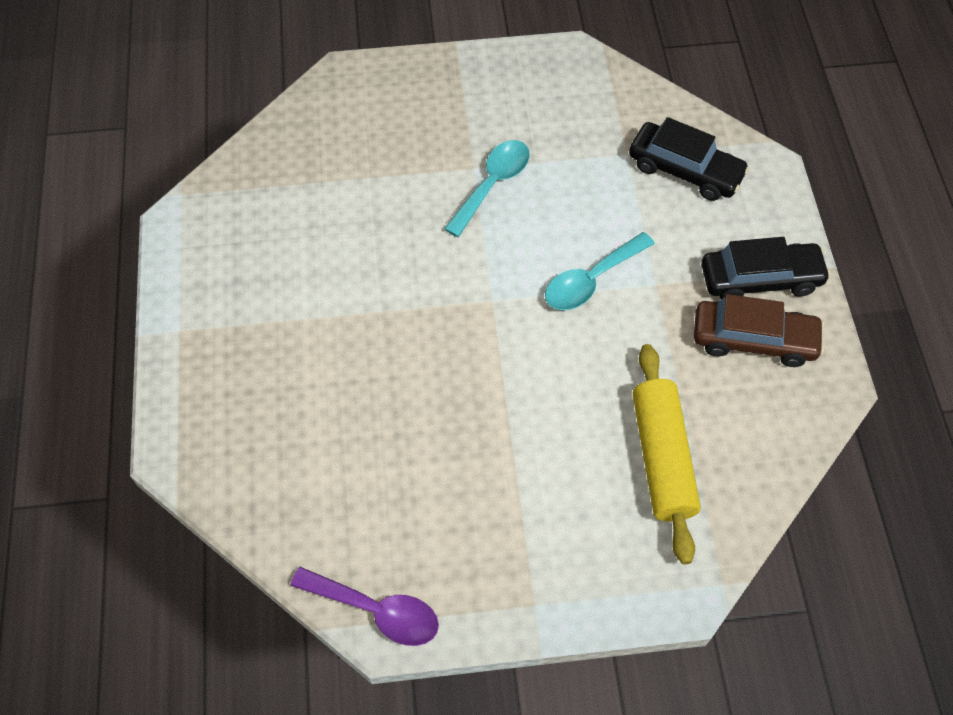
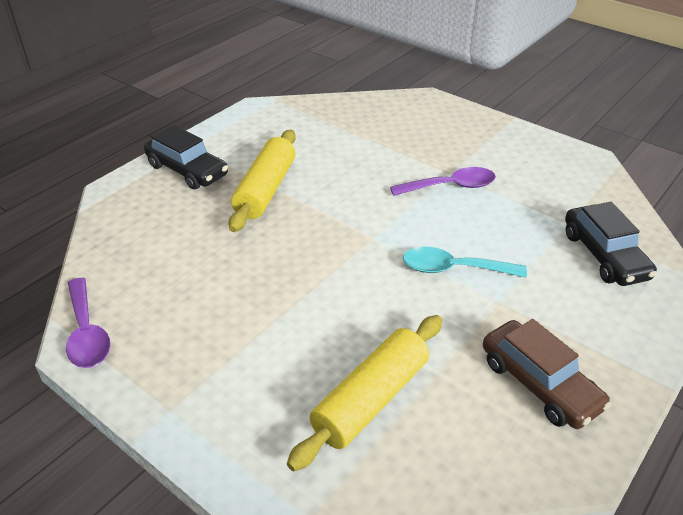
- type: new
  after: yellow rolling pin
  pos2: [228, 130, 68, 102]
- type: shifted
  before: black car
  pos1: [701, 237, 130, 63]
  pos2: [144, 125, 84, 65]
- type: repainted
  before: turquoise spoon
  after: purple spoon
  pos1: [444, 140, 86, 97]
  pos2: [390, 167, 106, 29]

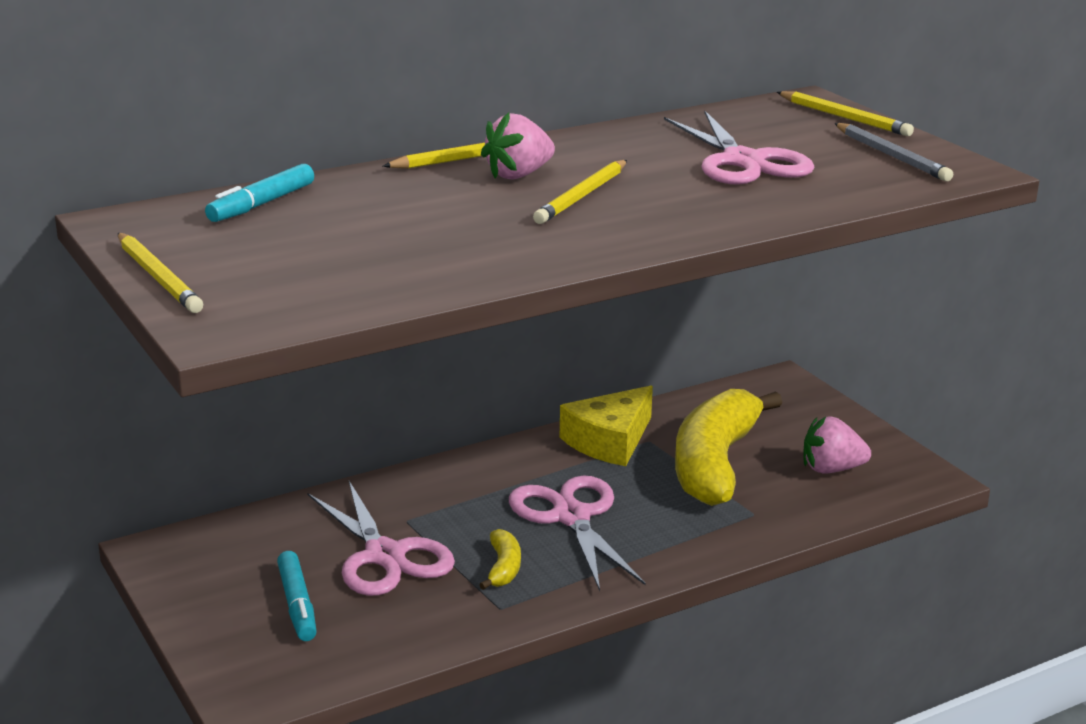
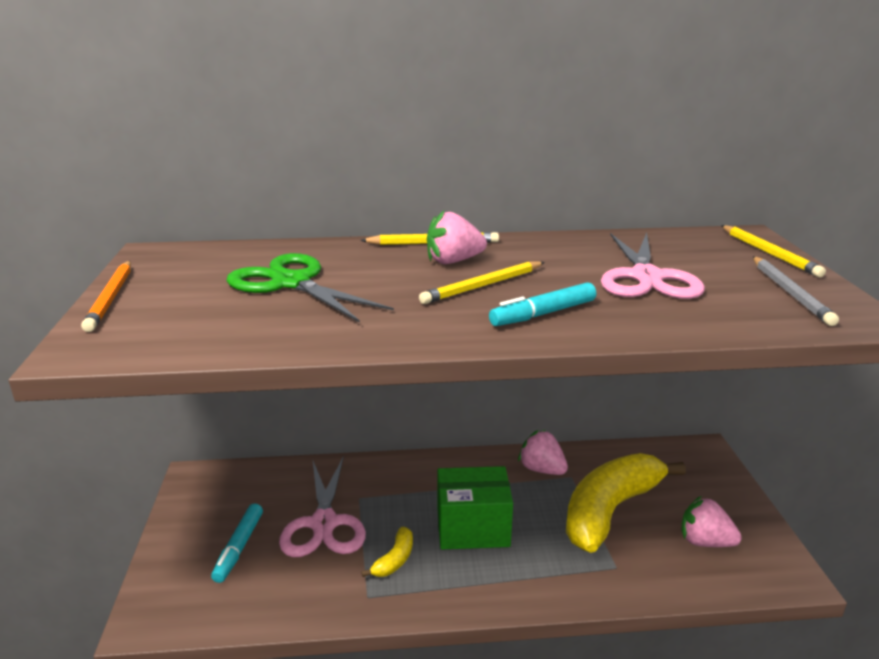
- type: new
  after: green scissors
  pos2: [226, 253, 168, 70]
- type: shifted
  before: turquoise marker
  pos1: [205, 164, 109, 58]
  pos2: [489, 282, 107, 44]
- type: swapped
  before: pink scissors
  after: green box
  pos1: [509, 476, 136, 115]
  pos2: [438, 466, 75, 83]
- type: swapped
  before: yellow cheese
  after: pink strawberry
  pos1: [560, 386, 93, 80]
  pos2: [518, 430, 50, 45]
- type: repainted
  before: yellow pencil
  after: orange pencil
  pos1: [118, 233, 85, 80]
  pos2: [81, 261, 50, 71]

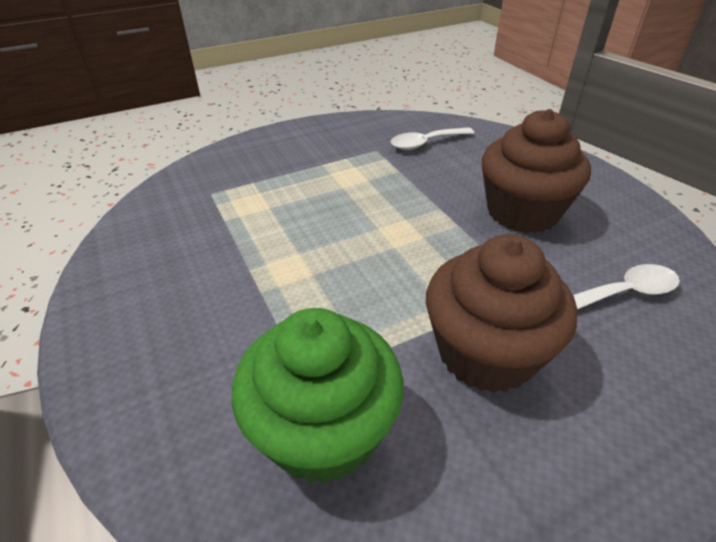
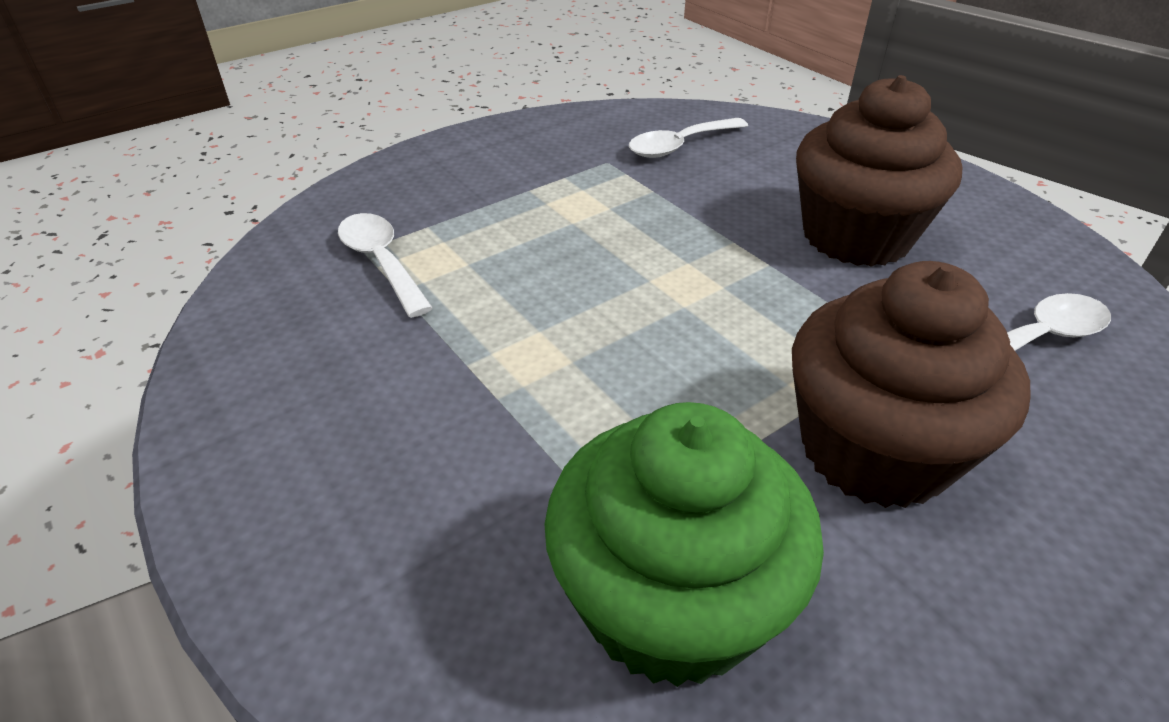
- type: new
  after: white spoon
  pos2: [338, 213, 95, 105]

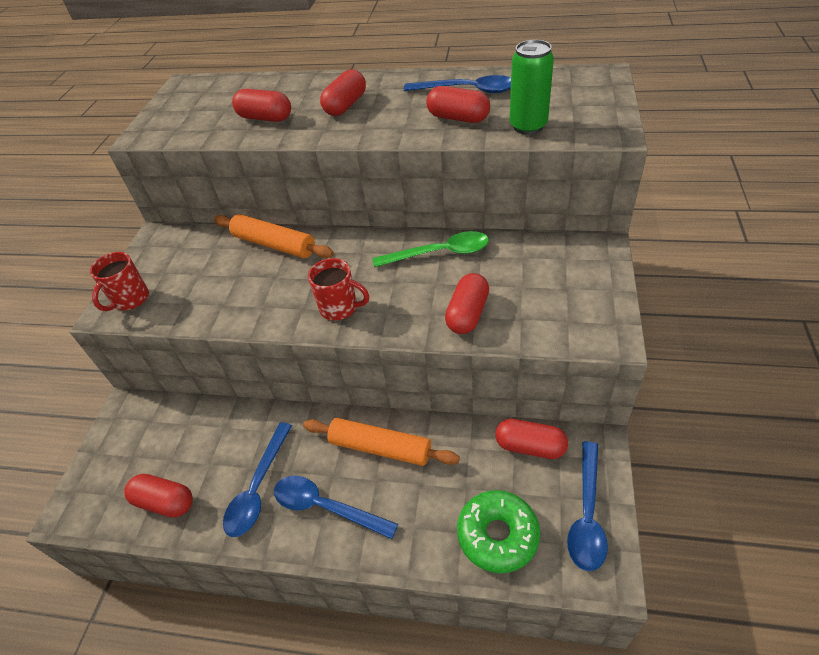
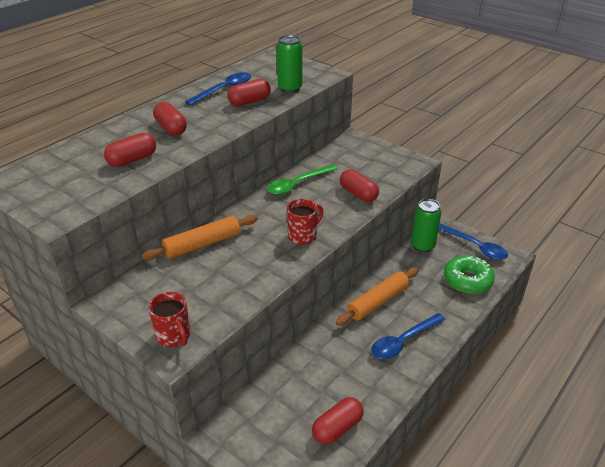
- type: gone
  before: blue spoon
  pos1: [223, 422, 69, 115]
- type: swapped
  before: red capsule
  after: green can
  pos1: [495, 419, 73, 40]
  pos2: [411, 199, 30, 53]
- type: rotated
  before: green spoon
  pos1: [372, 231, 117, 37]
  pos2: [267, 165, 70, 30]
  turn: -150

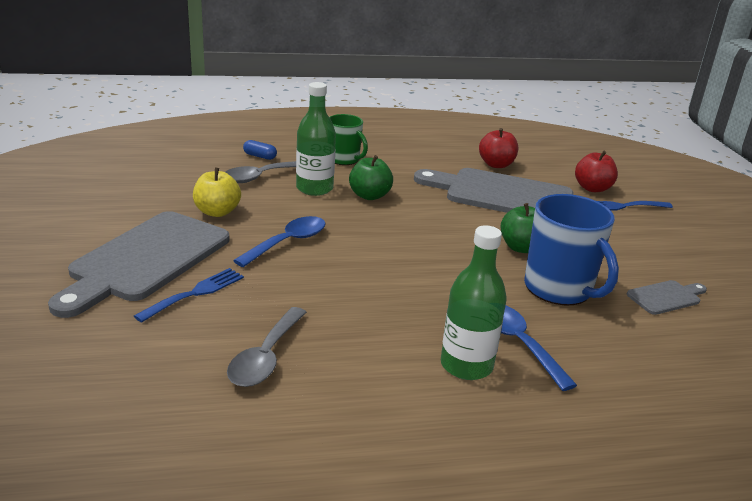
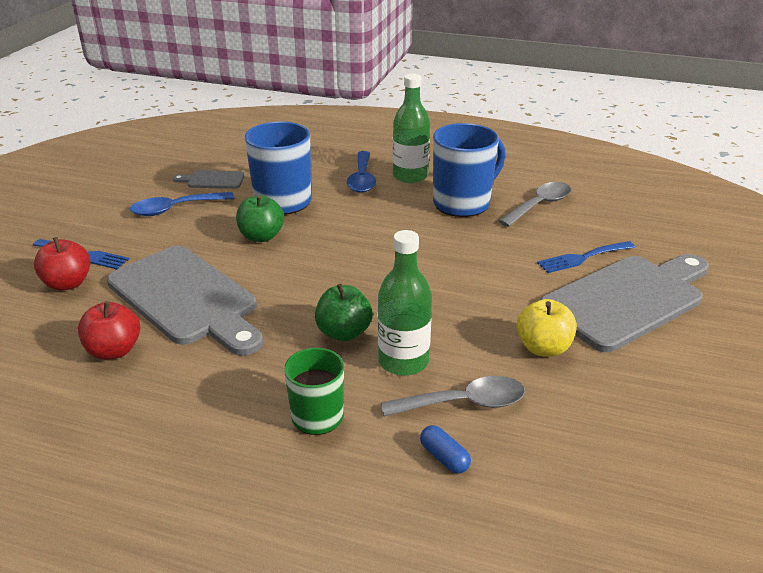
- type: new
  after: blue mug
  pos2: [433, 123, 72, 94]
- type: shifted
  before: blue spoon
  pos1: [233, 216, 93, 51]
  pos2: [130, 192, 105, 24]

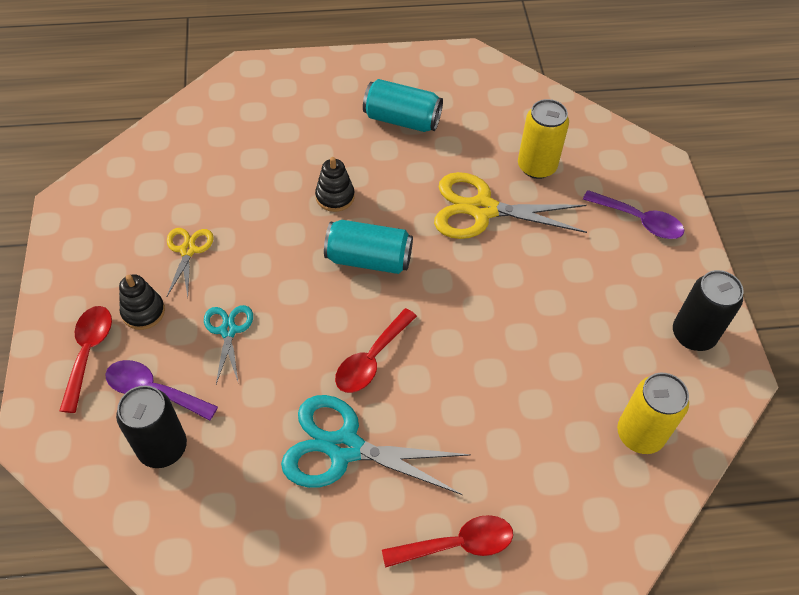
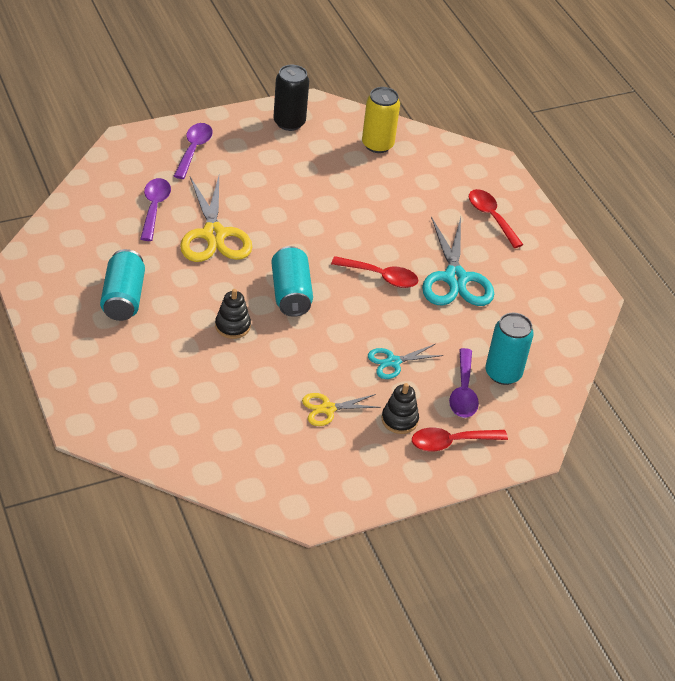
- type: swapped
  before: yellow can
  after: purple spoon
  pos1: [518, 99, 51, 80]
  pos2: [140, 178, 31, 63]
- type: repainted
  before: black can
  after: turquoise can
  pos1: [116, 385, 71, 83]
  pos2: [485, 313, 49, 72]

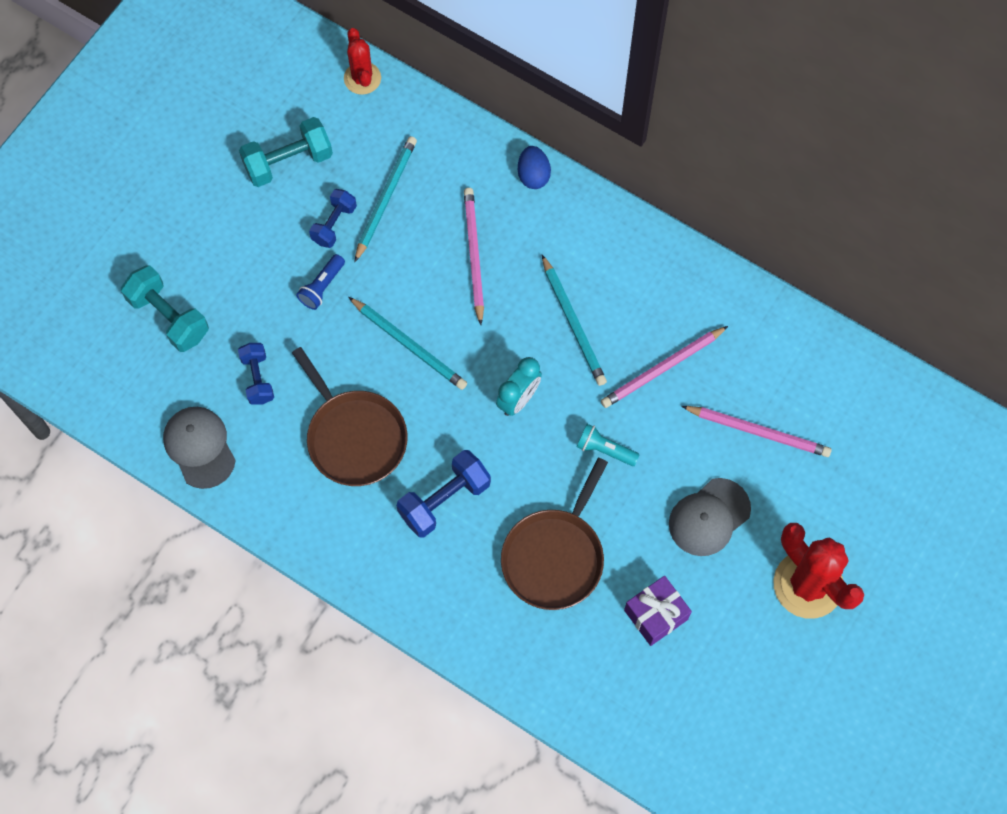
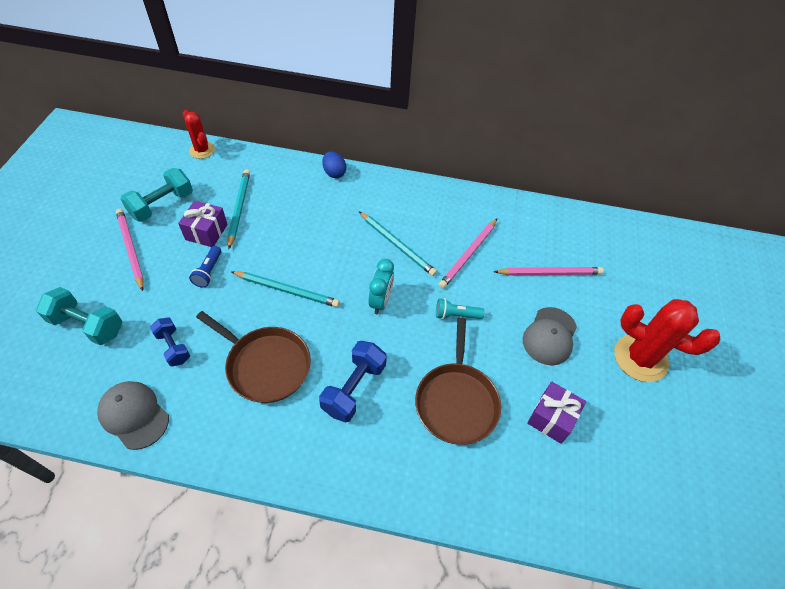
- type: shifted
  before: pink pencil
  pos1: [464, 188, 20, 137]
  pos2: [116, 209, 28, 82]
- type: swapped
  before: blue dumbbell
  after: purple gift
  pos1: [309, 189, 48, 59]
  pos2: [178, 200, 50, 47]

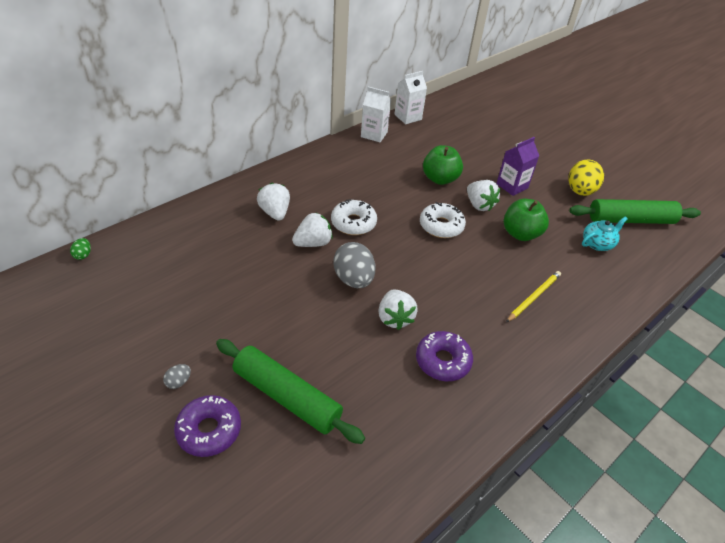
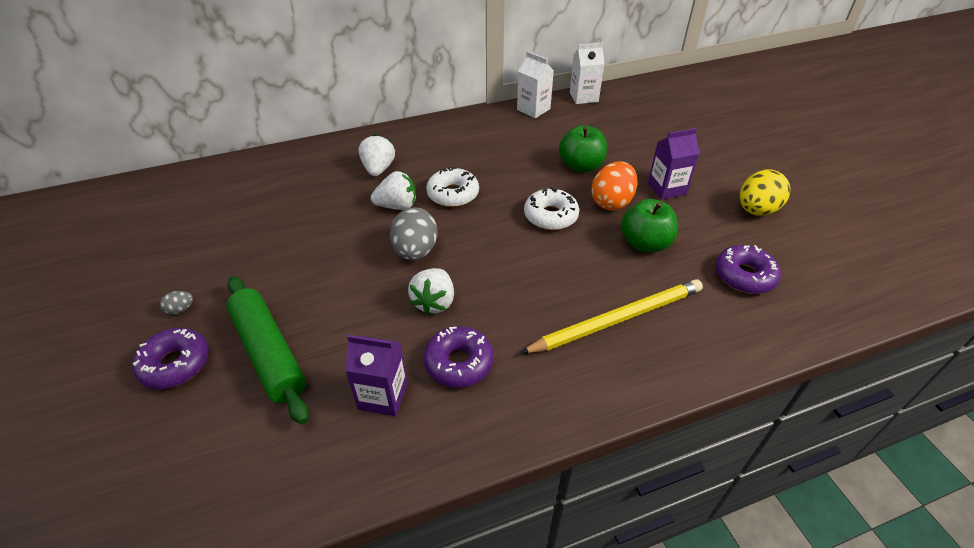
- type: gone
  before: green egg
  pos1: [70, 238, 21, 22]
- type: gone
  before: green rolling pin
  pos1: [569, 199, 132, 25]
- type: new
  after: purple carton
  pos2: [345, 335, 63, 81]
- type: swapped
  before: white strawberry
  after: orange egg
  pos1: [467, 180, 33, 31]
  pos2: [591, 161, 46, 49]
- type: swapped
  before: turquoise teapot
  after: purple donut
  pos1: [582, 217, 46, 34]
  pos2: [715, 245, 66, 49]
- type: scaled
  before: yellow pencil
  pos1: [506, 271, 55, 51]
  pos2: [520, 279, 183, 75]
  scale: 1.69

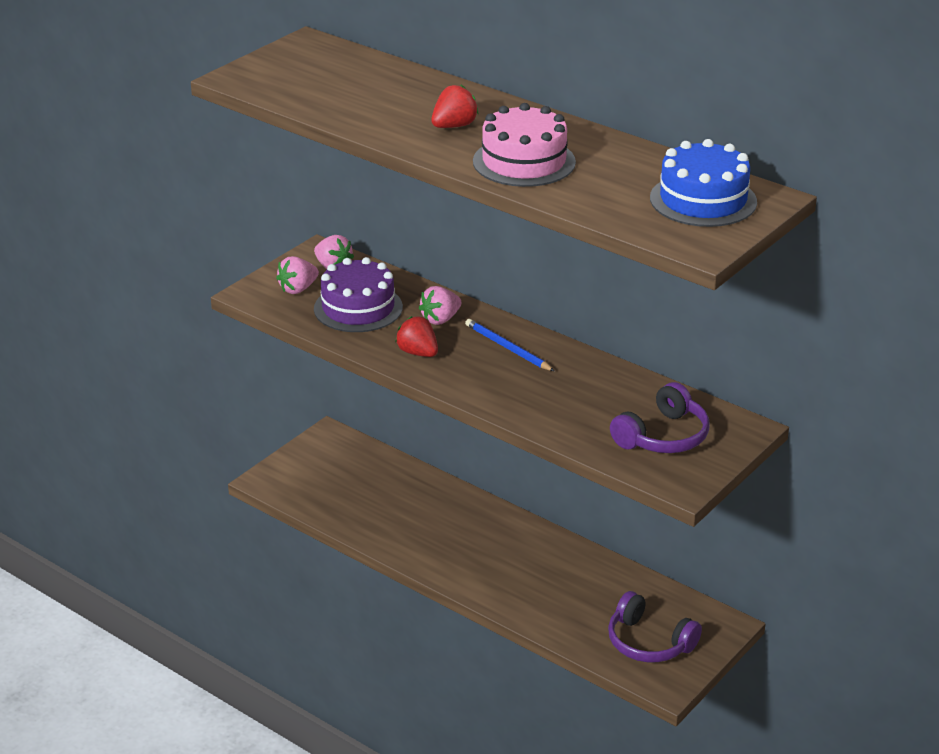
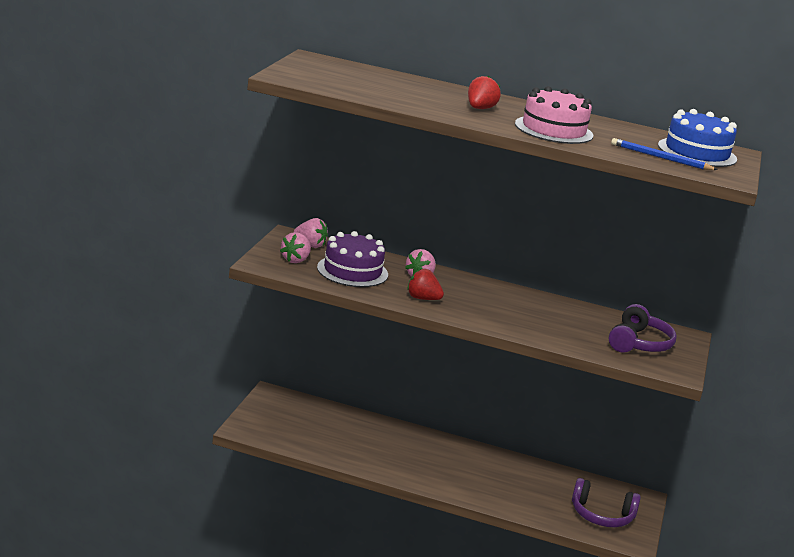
- type: shifted
  before: blue pencil
  pos1: [465, 319, 89, 52]
  pos2: [611, 138, 107, 32]

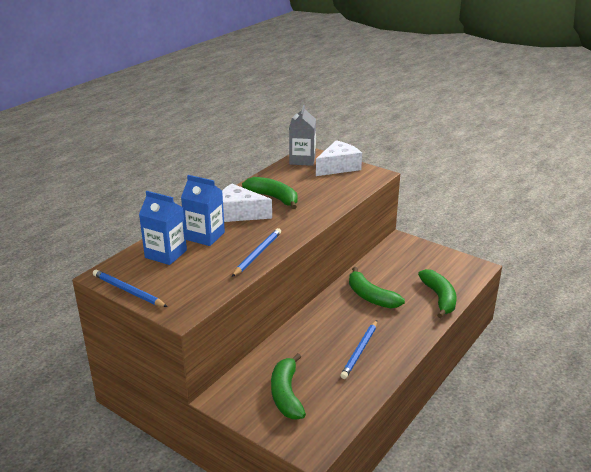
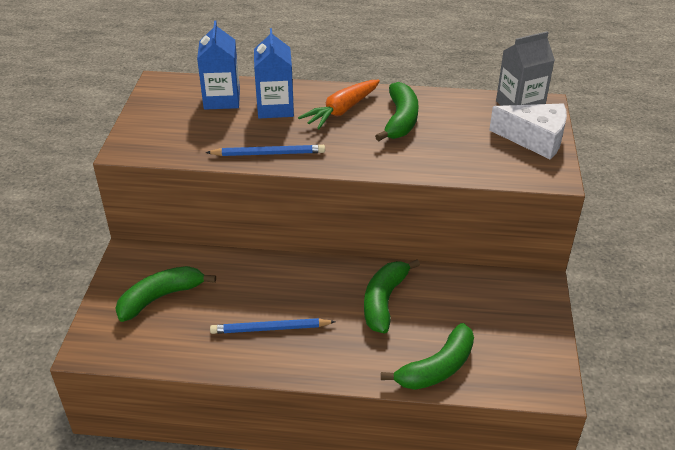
- type: gone
  before: blue pencil
  pos1: [93, 270, 75, 37]
- type: swapped
  before: white cheese
  after: orange carrot
  pos1: [222, 184, 50, 38]
  pos2: [298, 80, 82, 49]

